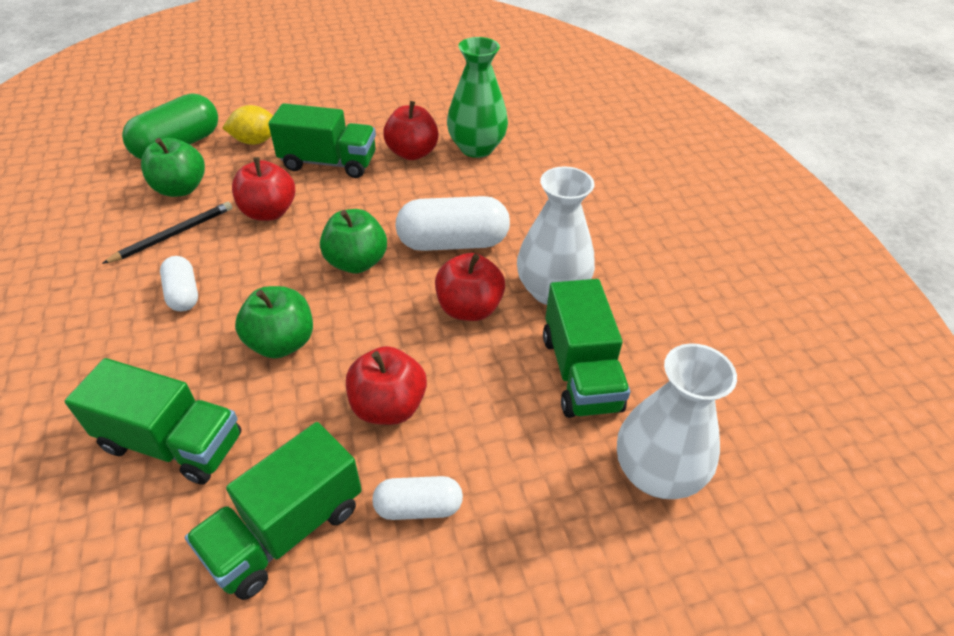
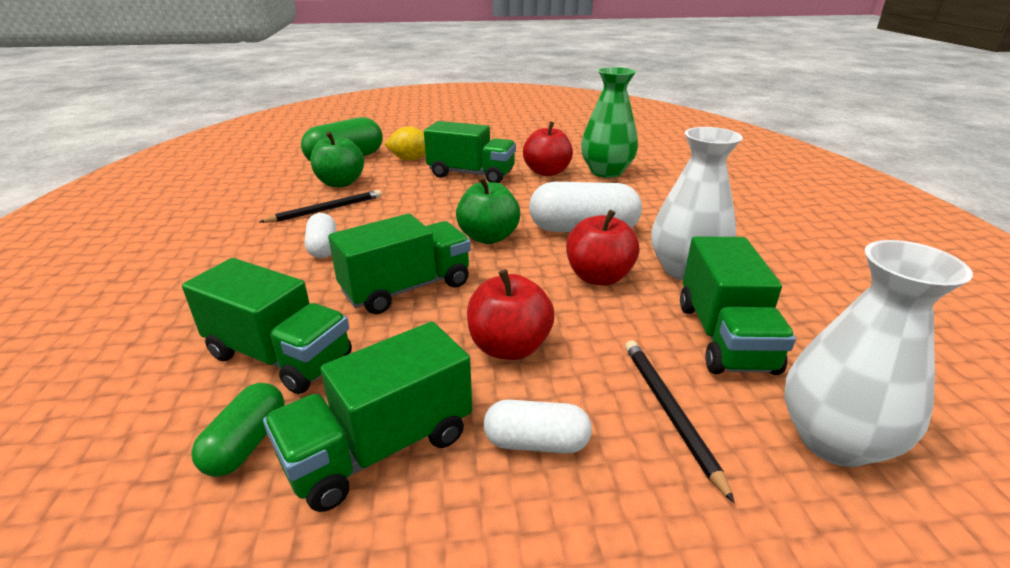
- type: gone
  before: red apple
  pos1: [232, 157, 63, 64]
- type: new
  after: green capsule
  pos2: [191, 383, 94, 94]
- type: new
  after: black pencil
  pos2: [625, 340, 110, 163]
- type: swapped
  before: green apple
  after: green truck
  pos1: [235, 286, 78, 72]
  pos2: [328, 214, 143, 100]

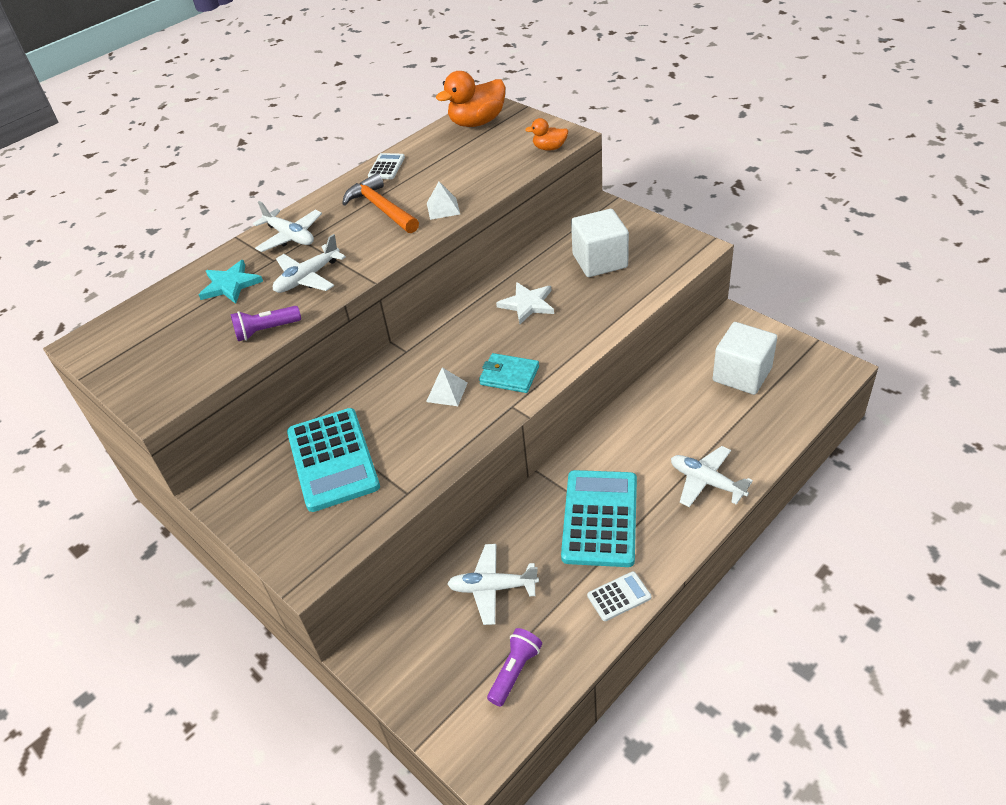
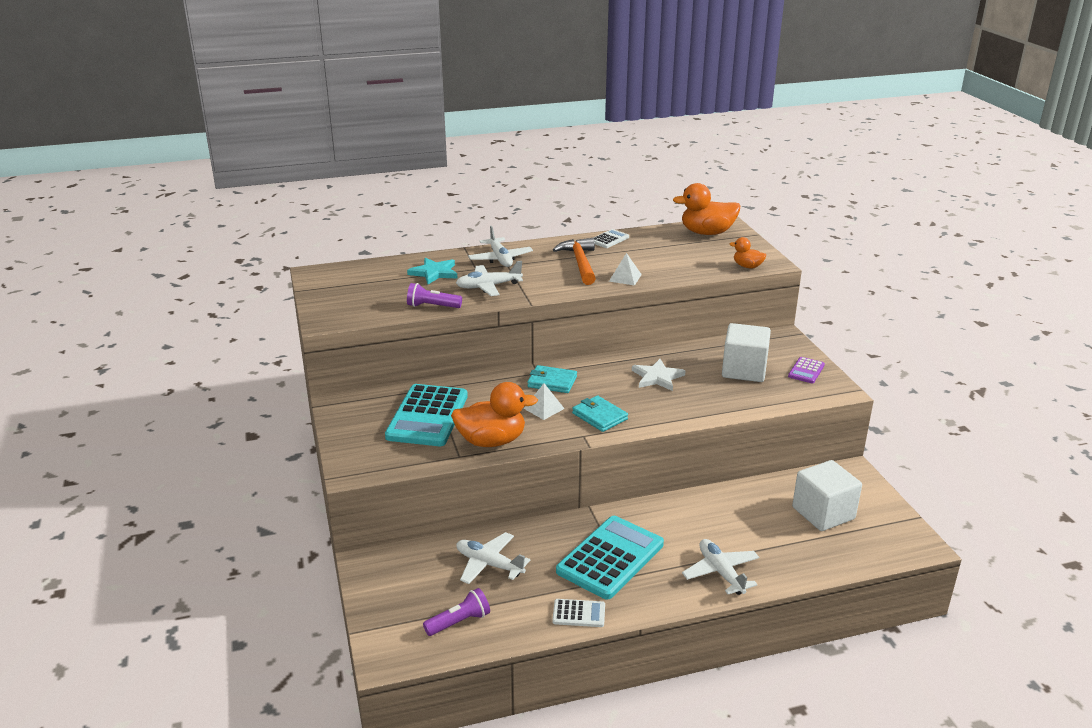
- type: new
  after: orange duck
  pos2: [451, 382, 87, 65]
- type: new
  after: turquoise wallet
  pos2: [527, 365, 50, 28]
- type: new
  after: purple calculator
  pos2: [788, 357, 37, 26]

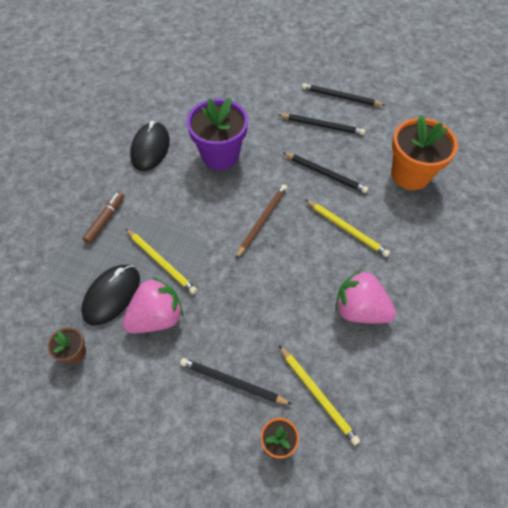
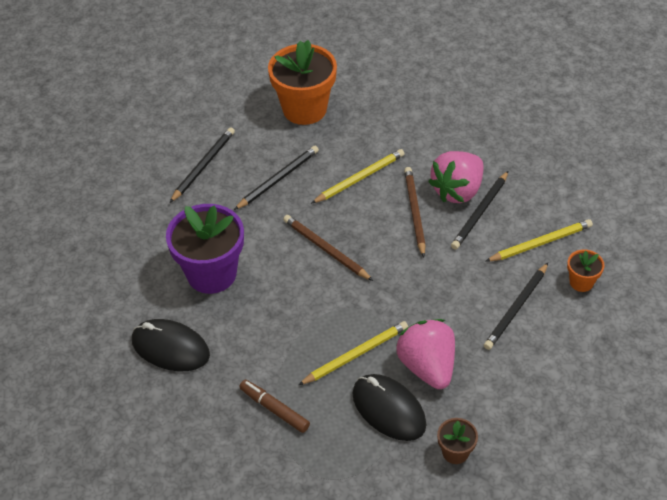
- type: new
  after: brown pencil
  pos2: [404, 167, 22, 91]
- type: shifted
  before: black pencil
  pos1: [302, 83, 83, 23]
  pos2: [451, 171, 57, 79]

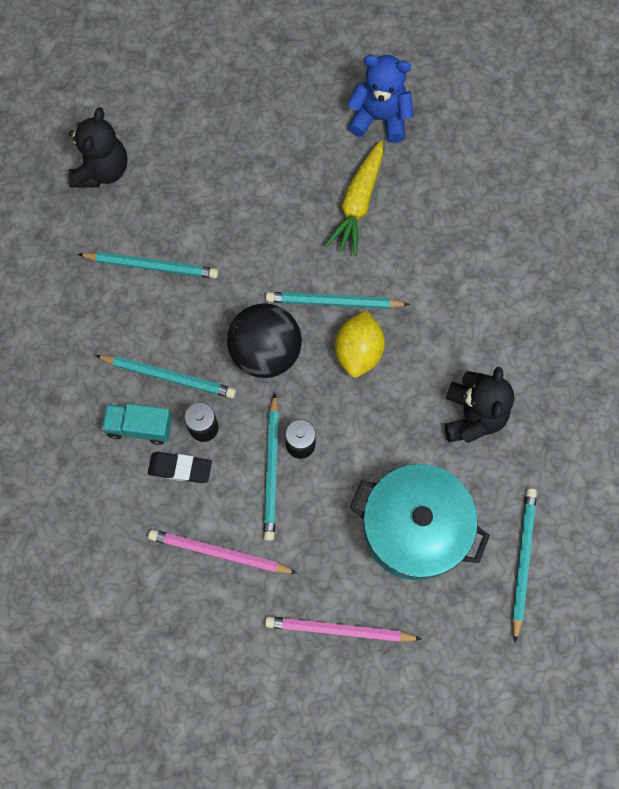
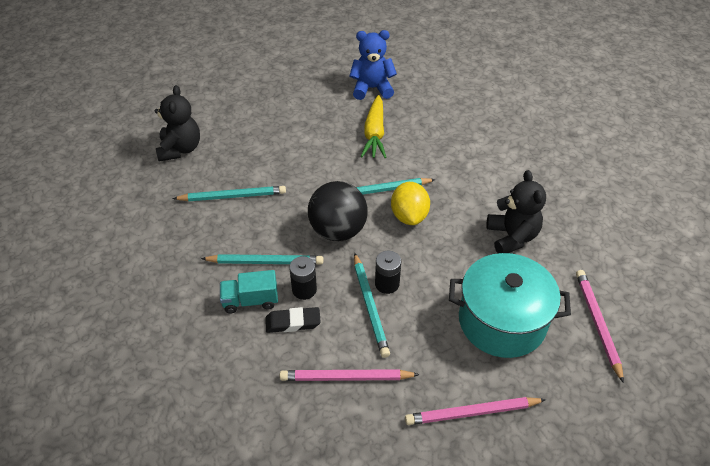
- type: repainted
  before: turquoise pencil
  after: pink pencil
  pos1: [512, 488, 25, 154]
  pos2: [576, 270, 48, 113]

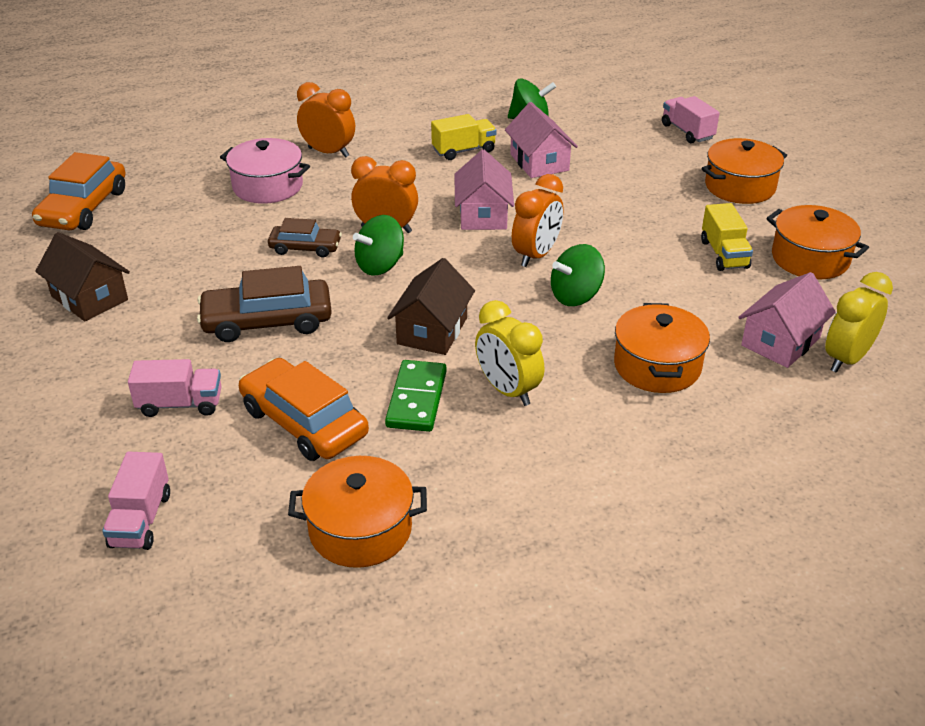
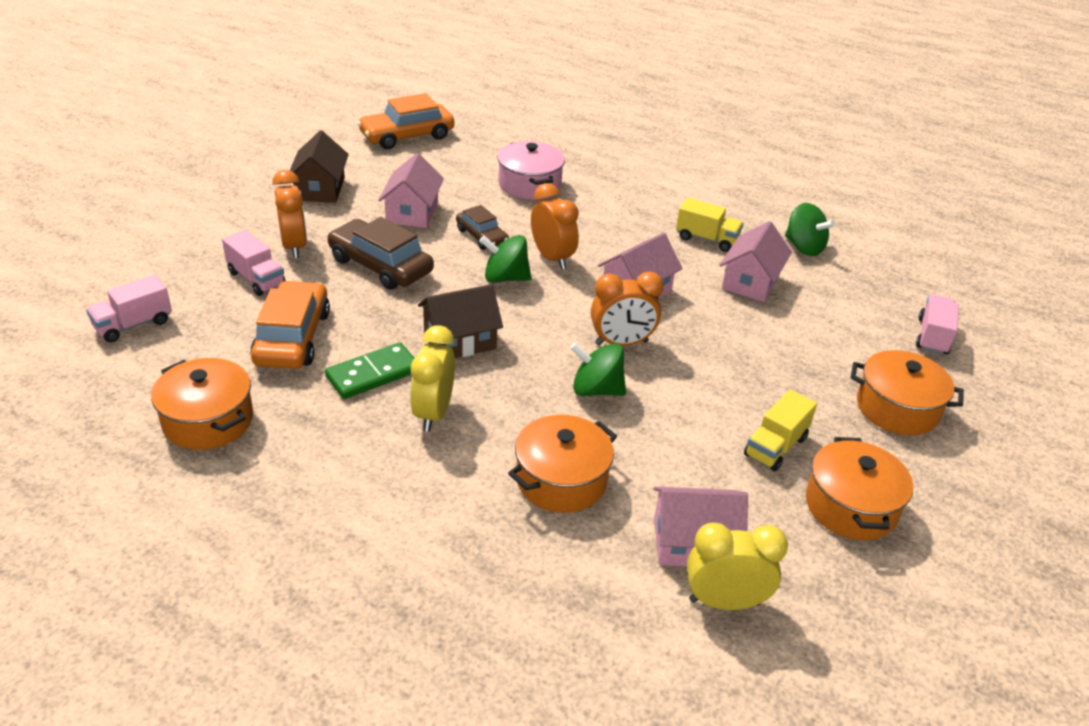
- type: new
  after: pink house
  pos2: [378, 153, 66, 75]
- type: shifted
  before: orange clock
  pos1: [297, 82, 58, 76]
  pos2: [272, 170, 35, 88]

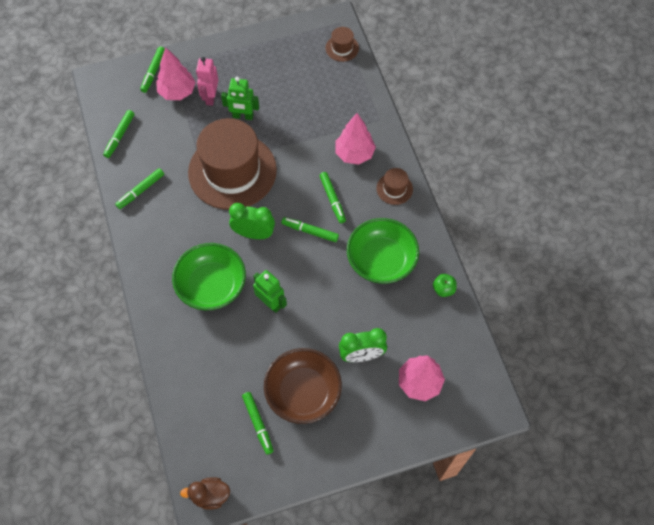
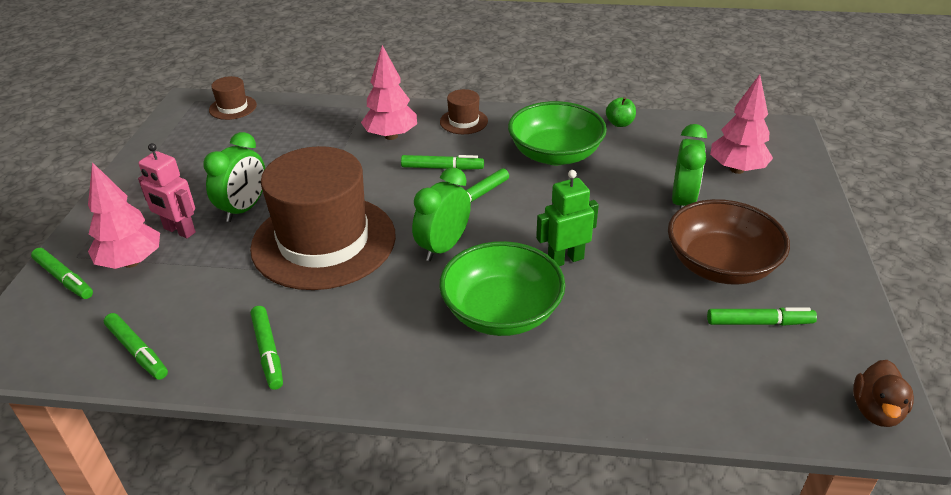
- type: swapped
  before: green robot
  after: green clock
  pos1: [221, 77, 38, 43]
  pos2: [203, 132, 62, 90]

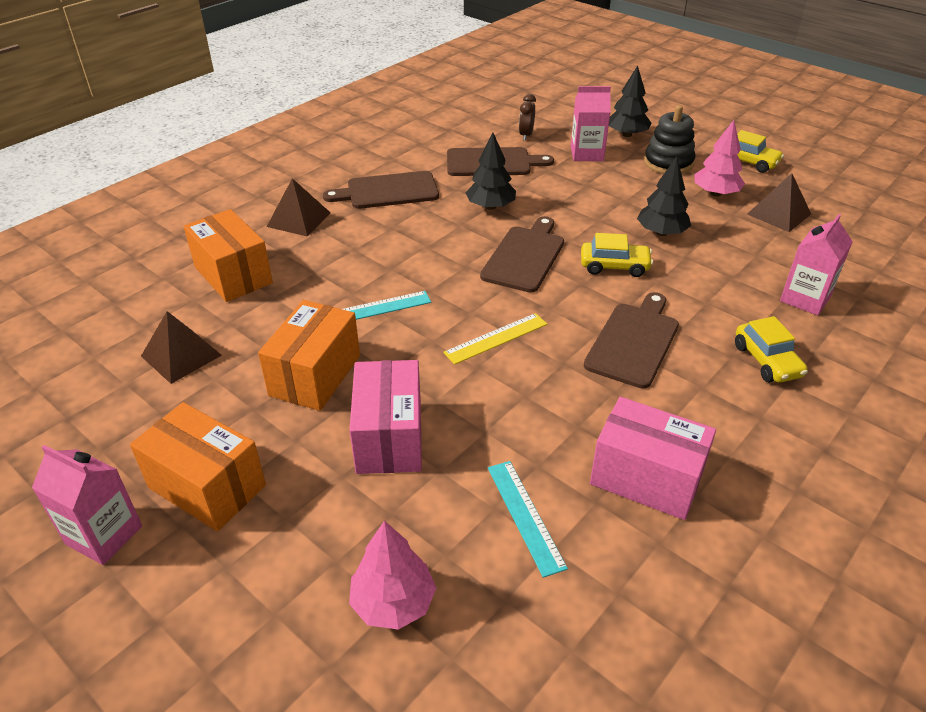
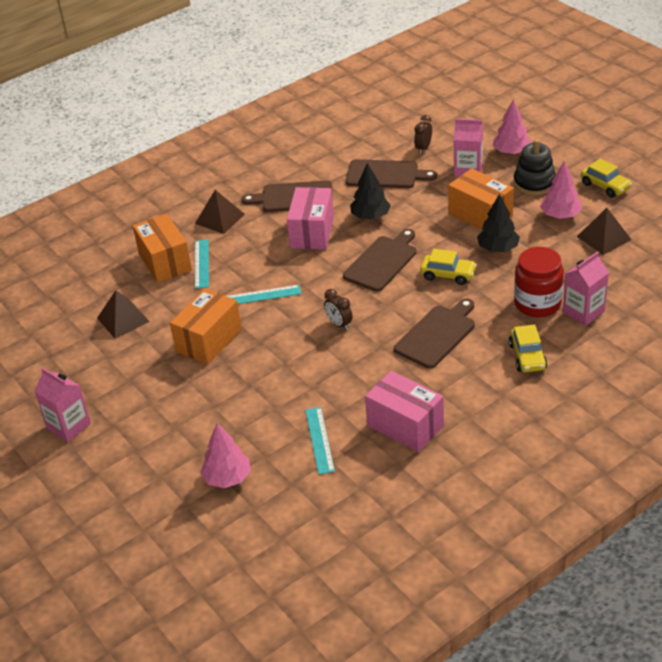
- type: new
  after: turquoise ruler
  pos2: [195, 239, 14, 50]
- type: new
  after: red jar
  pos2: [514, 247, 50, 70]
- type: shifted
  before: orange box
  pos1: [130, 402, 136, 129]
  pos2: [448, 168, 66, 63]
- type: shifted
  before: pink box
  pos1: [349, 360, 73, 114]
  pos2: [287, 187, 47, 63]
- type: swapped
  before: yellow ruler
  after: brown clock
  pos1: [443, 313, 104, 52]
  pos2: [324, 289, 29, 41]
- type: repainted
  before: black tree
  after: pink tree
  pos1: [609, 65, 42, 72]
  pos2: [493, 100, 38, 55]

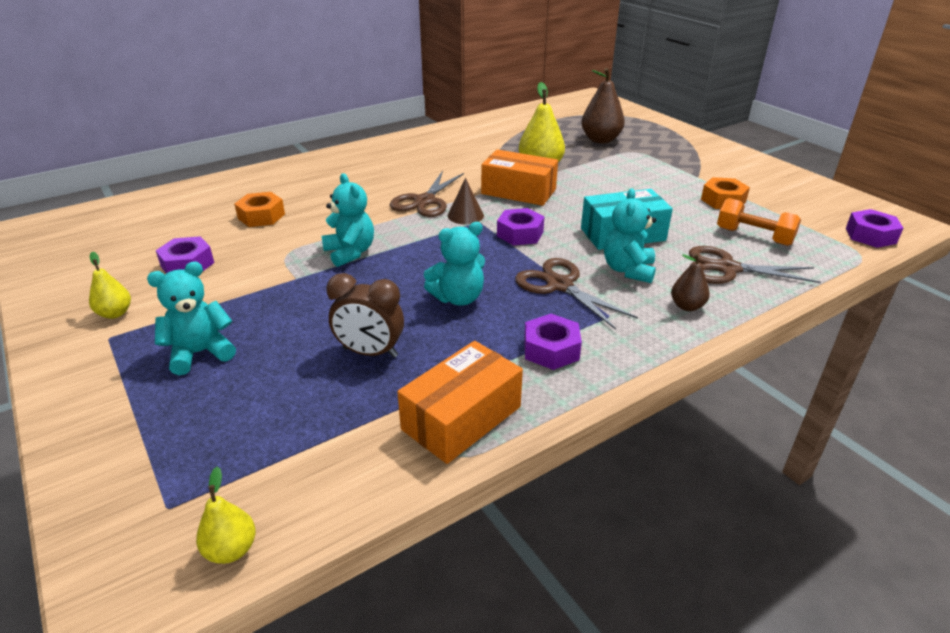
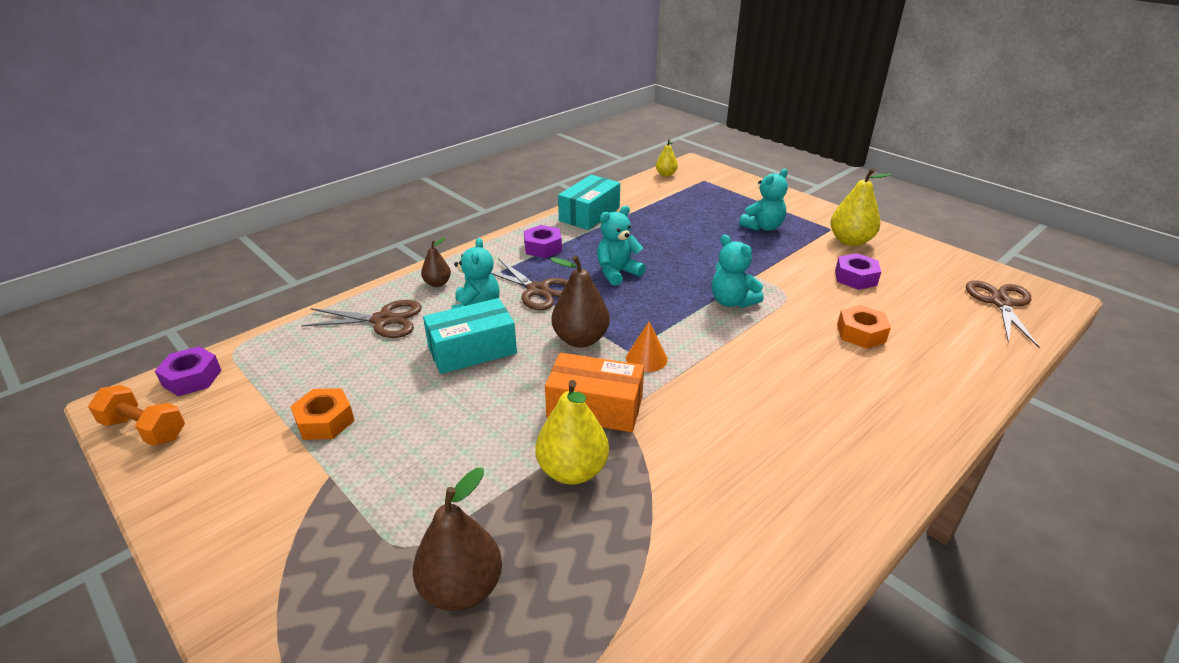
- type: gone
  before: brown clock
  pos1: [326, 273, 78, 85]
- type: shifted
  before: brown scissors
  pos1: [390, 171, 74, 46]
  pos2: [966, 280, 74, 68]
- type: shifted
  before: orange dumbbell
  pos1: [717, 198, 84, 48]
  pos2: [88, 385, 97, 61]
- type: swapped
  before: purple nut
  after: brown pear
  pos1: [497, 208, 48, 38]
  pos2: [550, 255, 60, 93]
- type: repainted
  before: orange box
  after: turquoise box
  pos1: [397, 341, 126, 123]
  pos2: [558, 175, 62, 55]
- type: repainted
  before: brown cone
  after: orange cone
  pos1: [448, 178, 36, 46]
  pos2: [626, 321, 42, 51]
- type: scaled
  before: yellow pear
  pos1: [89, 251, 42, 68]
  pos2: [830, 168, 62, 78]
  scale: 1.77

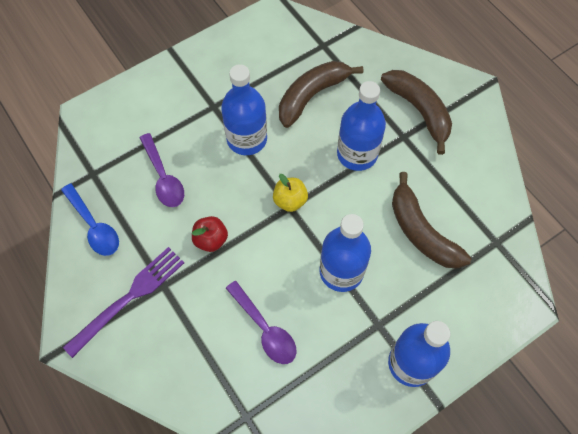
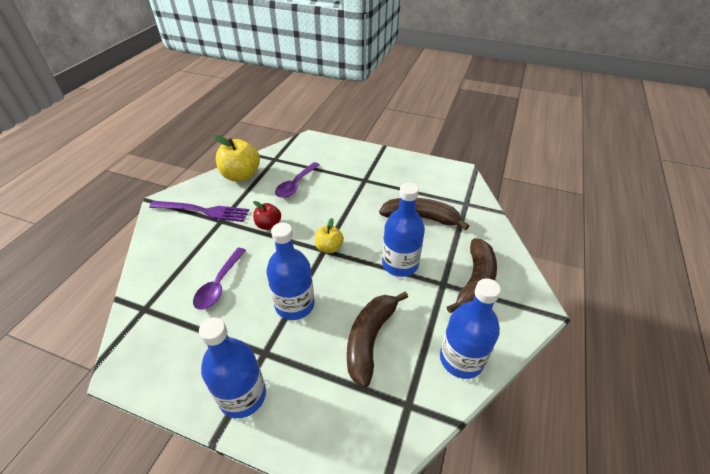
- type: shifted
  before: blue bottle
  pos1: [221, 64, 46, 91]
  pos2: [440, 278, 61, 101]
- type: swapped
  before: blue spoon
  after: yellow apple
  pos1: [61, 183, 58, 73]
  pos2: [214, 135, 46, 47]

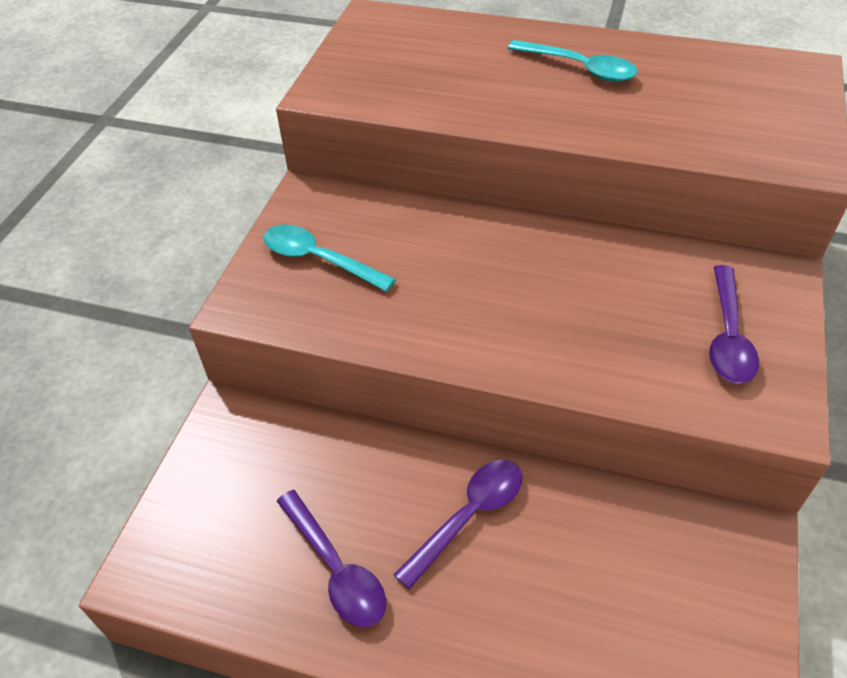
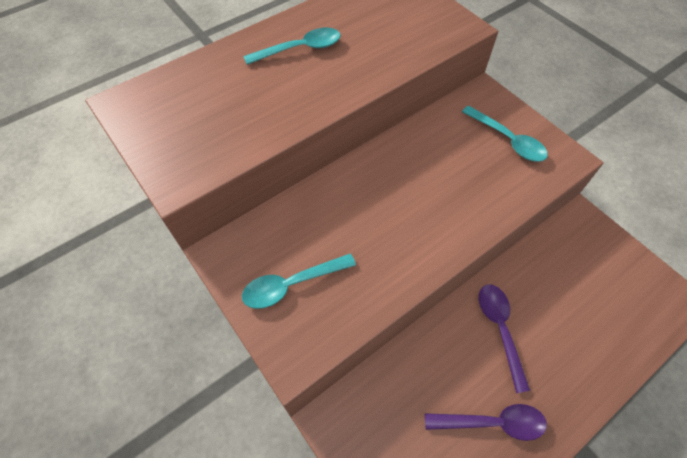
- type: repainted
  before: purple spoon
  after: turquoise spoon
  pos1: [709, 265, 50, 119]
  pos2: [462, 106, 86, 56]

